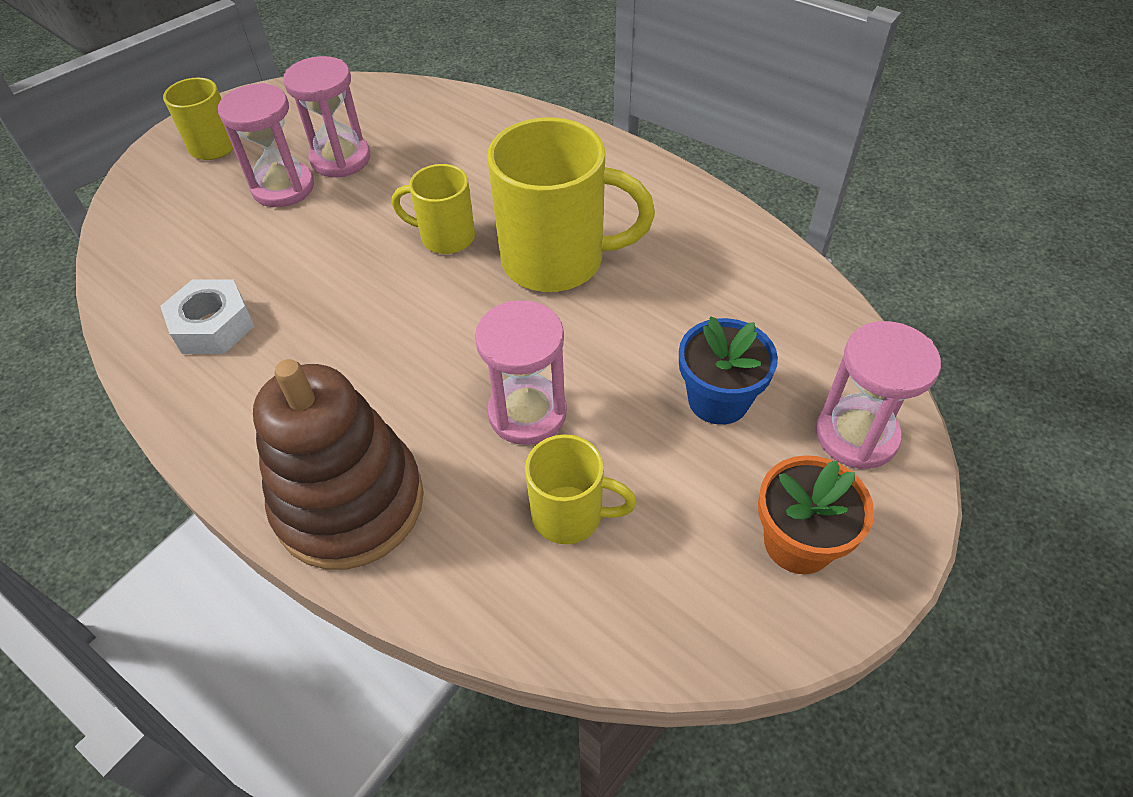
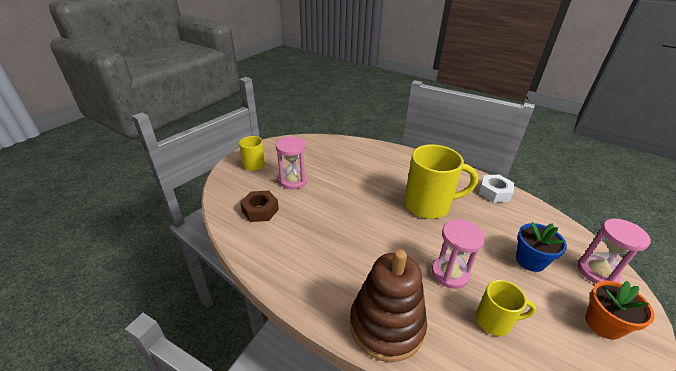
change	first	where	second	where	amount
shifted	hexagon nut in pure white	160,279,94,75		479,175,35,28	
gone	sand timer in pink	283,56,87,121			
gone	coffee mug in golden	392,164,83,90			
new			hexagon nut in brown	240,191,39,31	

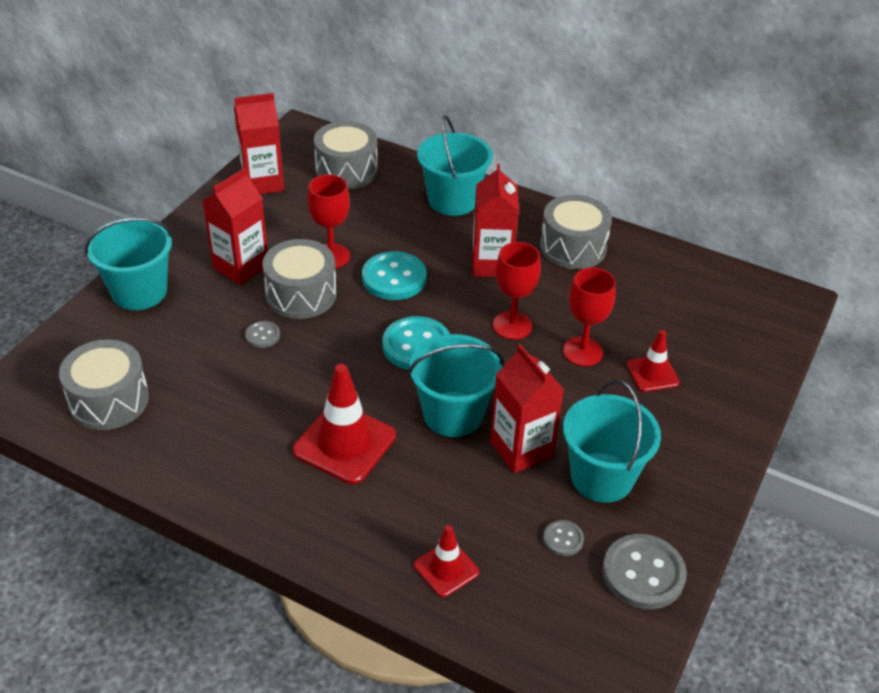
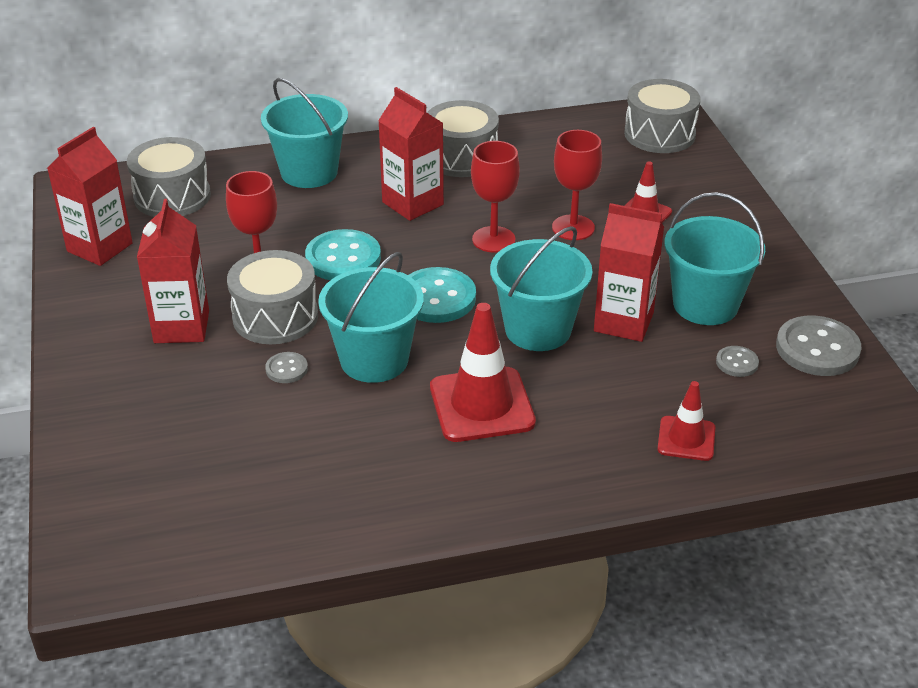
change	first	where	second	where	amount
shifted	toy drum in ash-grey	59,339,90,91		624,79,76,74	
shifted	sand bucket in turquoise	85,217,88,93		318,252,106,131	

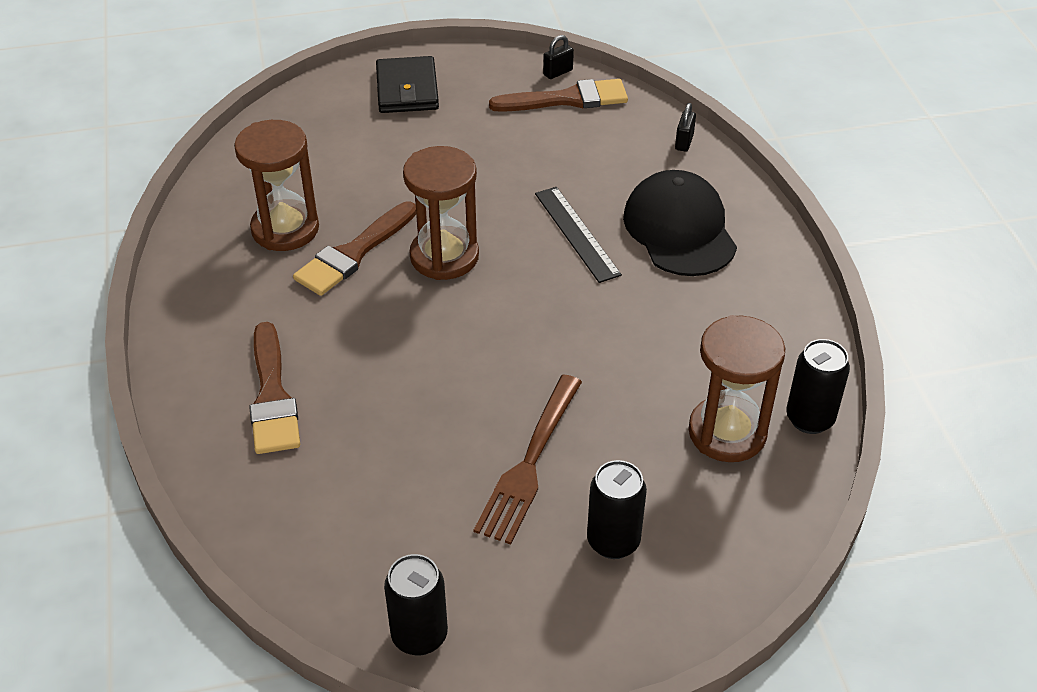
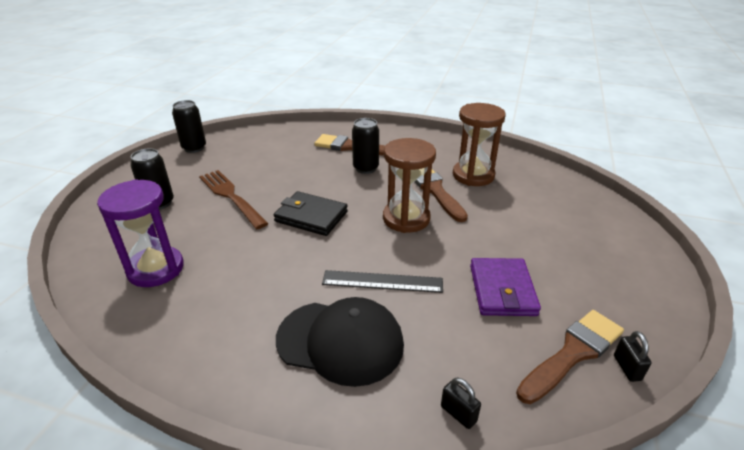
change	first	where	second	where	amount
shifted	wallet in ebony	376,56,63,57		274,191,74,45	
rotated	paint brush in brown	489,79,139,33		516,310,108,94	150 degrees counterclockwise
repainted	sand timer in brown	688,315,97,147	sand timer in royal purple	97,179,87,108	
shifted	can in ebony	786,339,64,95		352,118,27,56	
new			wallet in royal purple	470,258,71,58	

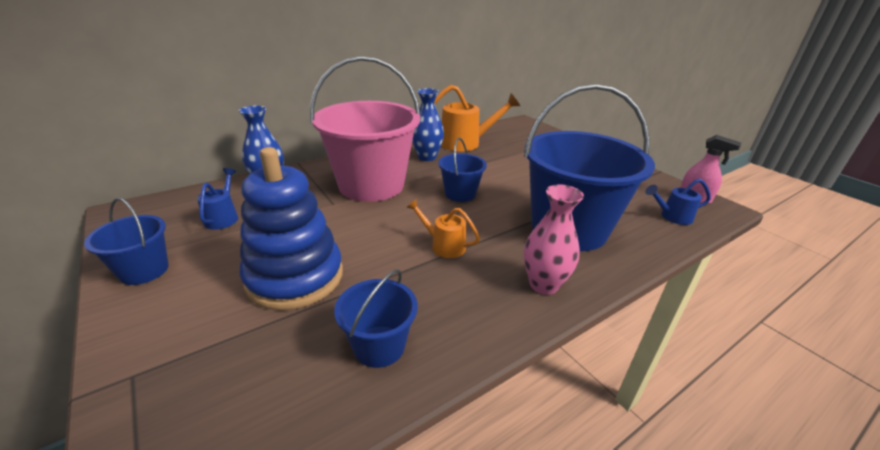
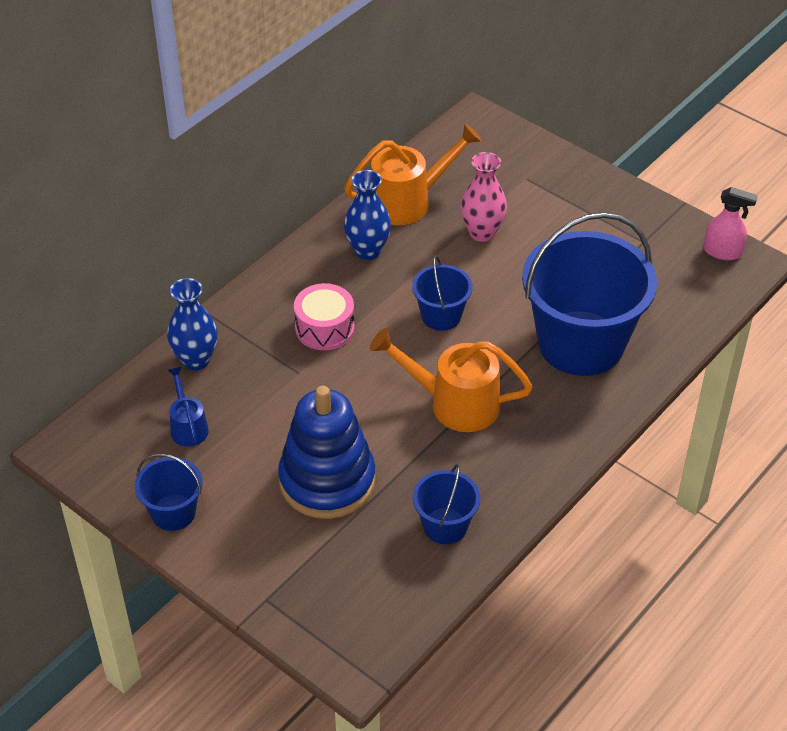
change	first	where	second	where	amount
swapped	sand bucket in pink	310,56,111,146	toy drum in pink	294,283,61,67	
scaled	watering pot in orange-coloured	406,199,74,59		370,328,163,104	x1.82
shifted	tall vase in pink	524,184,60,111		460,152,47,90	
gone	watering pot in blue	645,179,66,46			

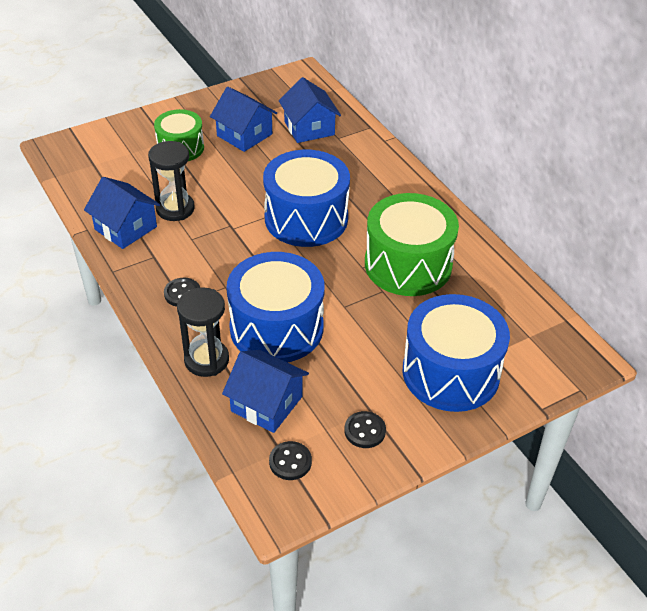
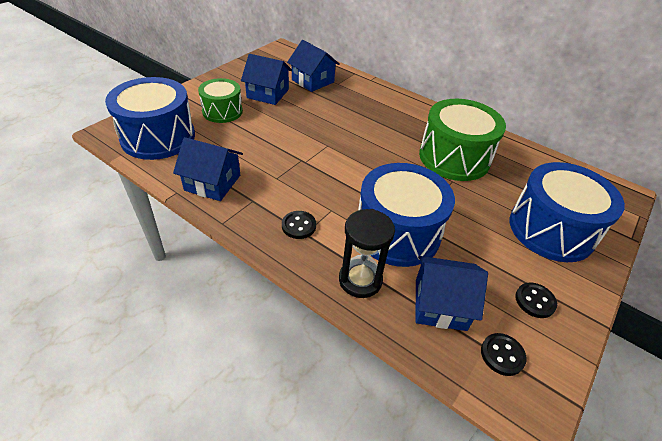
change	first	where	second	where	amount
gone	sand timer in ebony	148,141,47,80			
shifted	toy drum in blue	263,150,87,97		105,77,90,83	

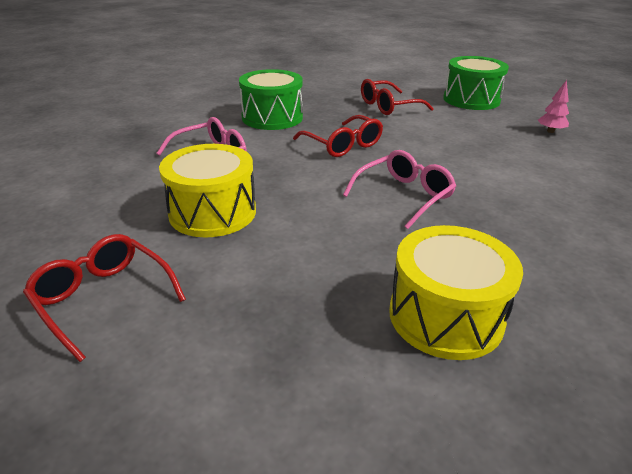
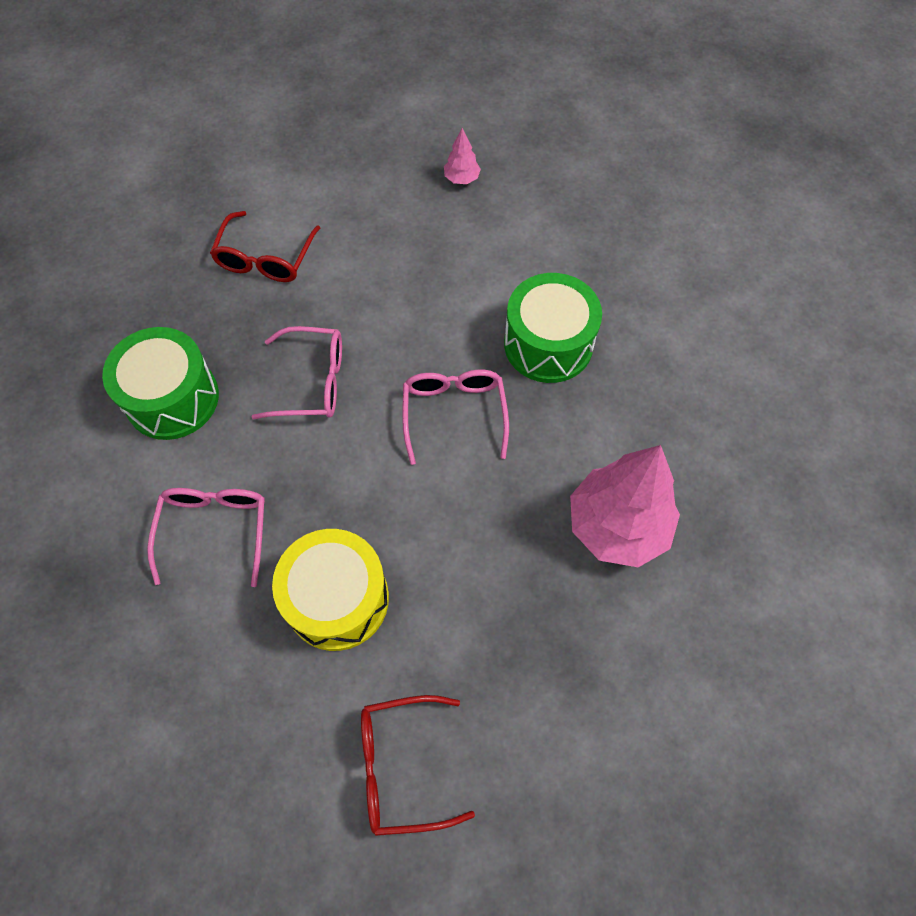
change	first	where	second	where	amount
repainted	eyeglasses in scarlet	293,115,90,42	eyeglasses in pink	252,326,90,93	
swapped	toy drum in golden	389,225,134,135	toy tree in pink	570,445,110,122	
shifted	toy drum in emerald	443,56,66,54		504,273,98,110	

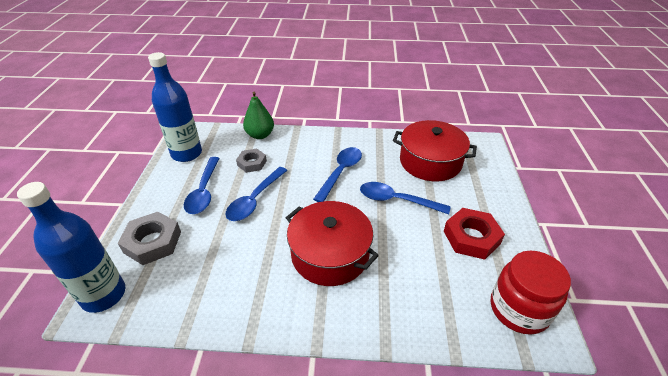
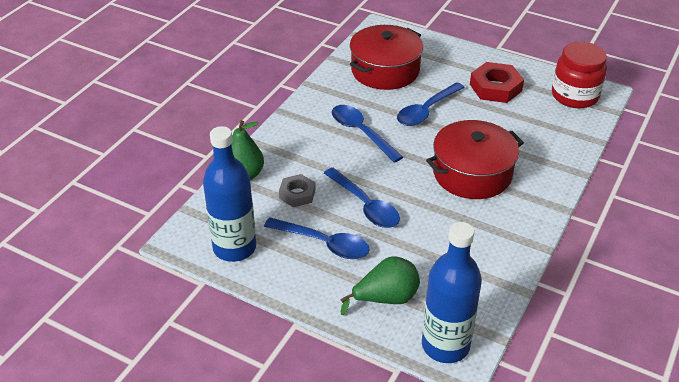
change	first	where	second	where	amount
swapped	hexagon nut in ash-grey	118,212,63,53	toy pear in emerald	340,256,80,59	

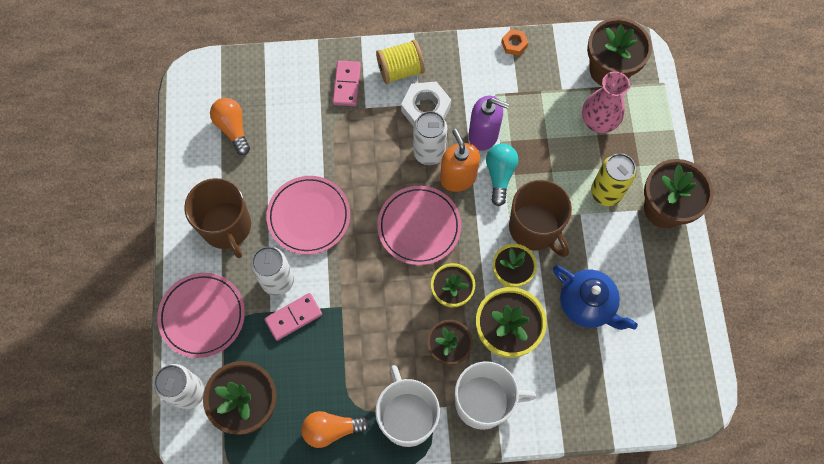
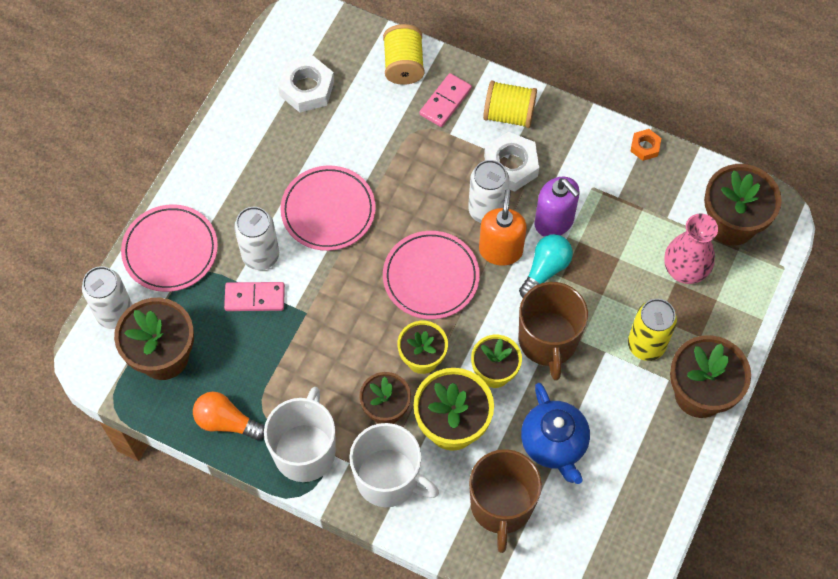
change	first	where	second	where	amount
shifted	coffee mug in brown	184,178,67,80		469,449,73,104	
swapped	light bulb in orange-coloured	210,98,40,57	hexagon nut in pure white	278,56,56,57	
new			bobbin in golden	383,24,41,61	

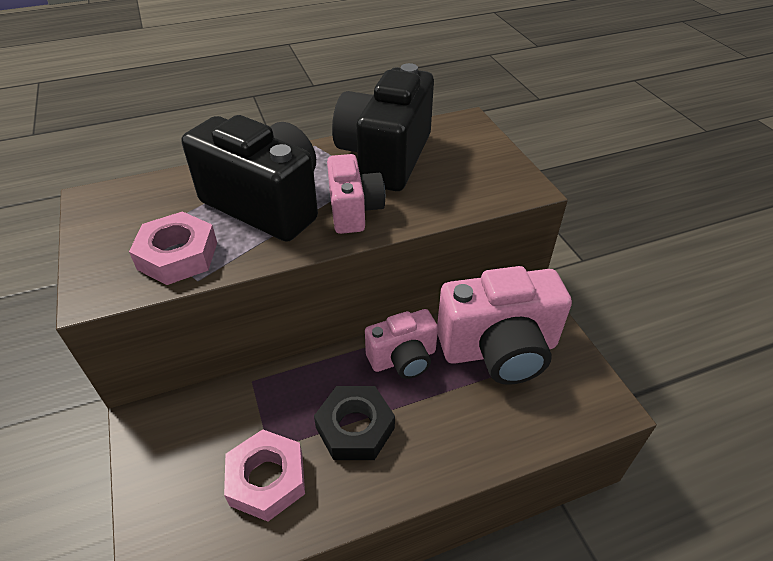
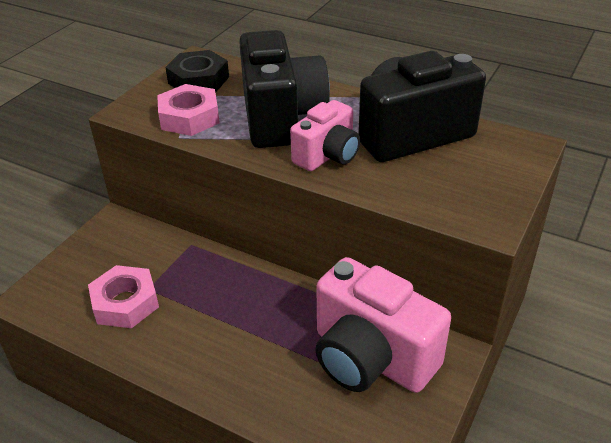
change	first	where	second	where	amount
shifted	hexagon nut in ebony	314,386,81,74		165,50,64,42	
gone	compact camera in pink	365,309,73,70			

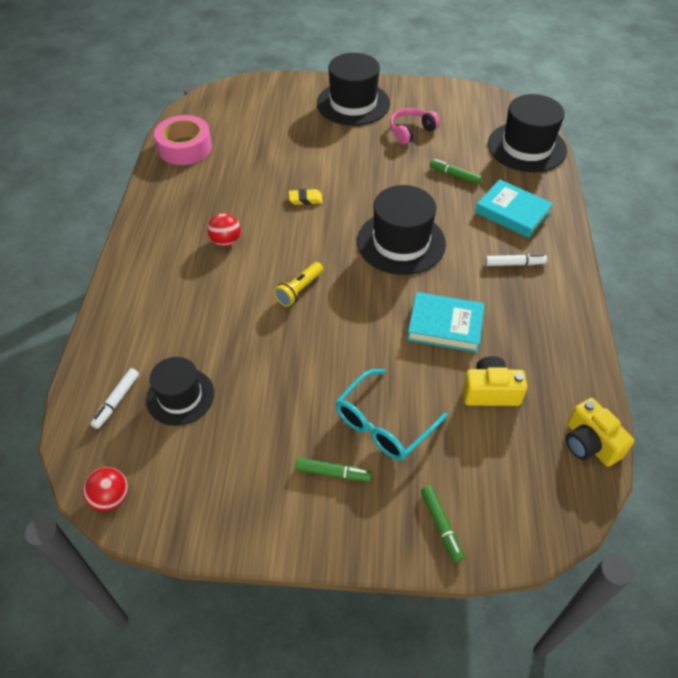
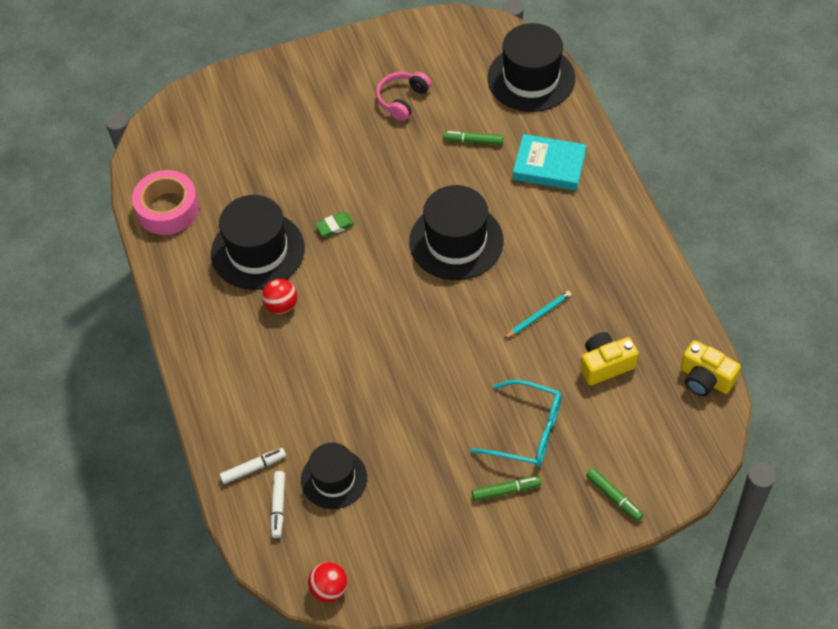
change	first	where	second	where	amount
gone	pocket torch in golden	274,262,49,45			
repainted	eraser in golden	289,189,33,16	eraser in emerald	315,212,40,25	
shifted	tall hat in ebony	317,53,73,73		211,195,94,95	
rotated	eyeglasses in turquoise	335,369,112,91		471,380,91,87	90 degrees counterclockwise
swapped	book in turquoise	407,292,77,61	lead pencil in turquoise	504,291,67,48	
shifted	marker pen in pure white	485,254,62,12		219,448,67,36	

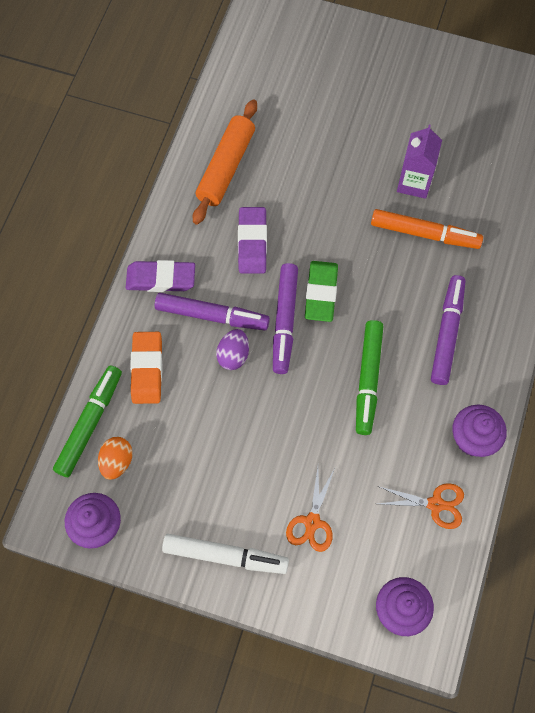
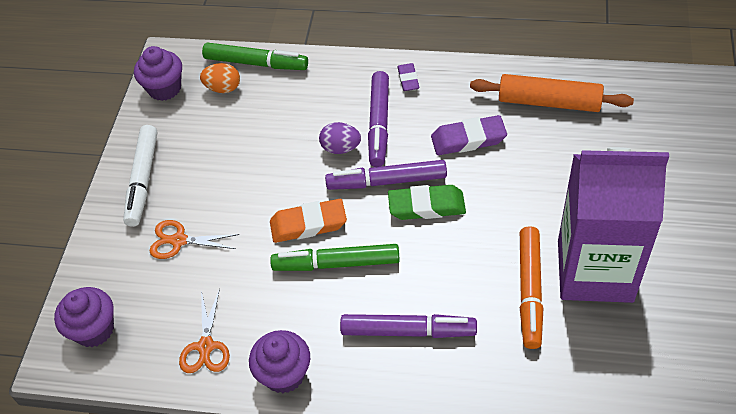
change	first	where	second	where	amount
scaled	eraser in royal purple	126,260,69,32		397,63,22,28	x0.59
shifted	eraser in orange-coloured	130,332,33,72		270,199,77,44	
scaled	carton in royal purple	397,125,45,74		558,147,111,156	x1.95

